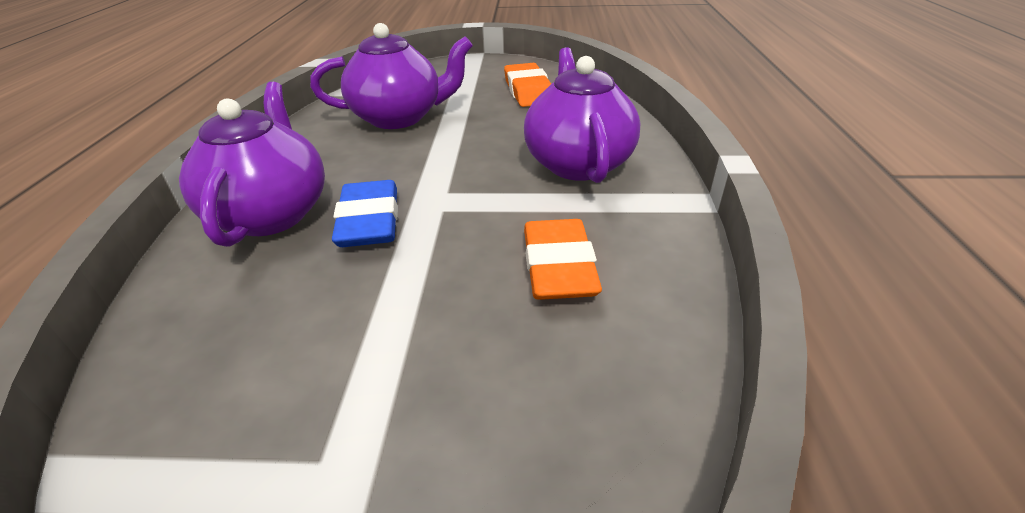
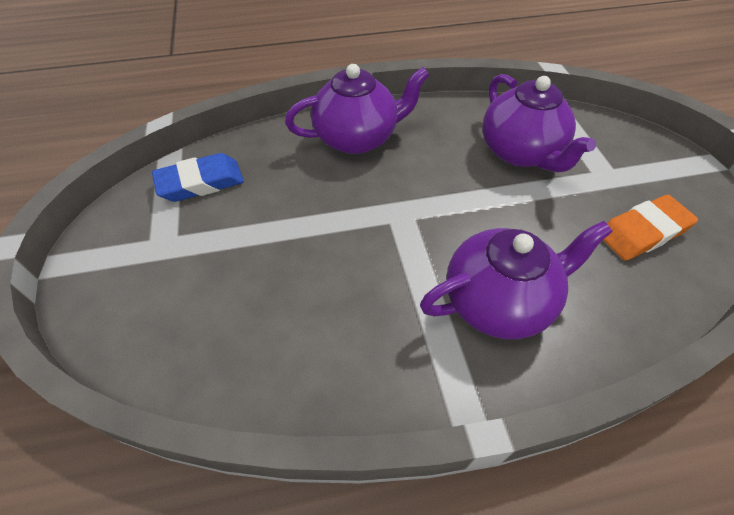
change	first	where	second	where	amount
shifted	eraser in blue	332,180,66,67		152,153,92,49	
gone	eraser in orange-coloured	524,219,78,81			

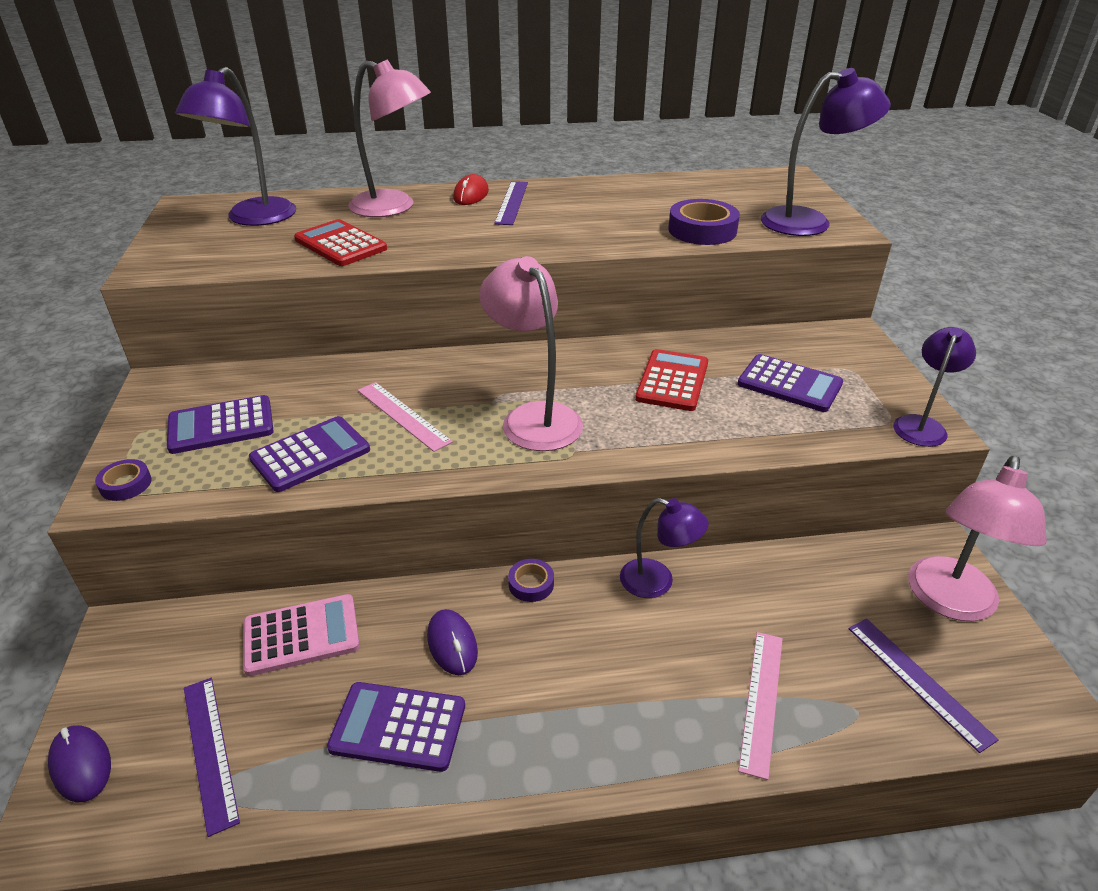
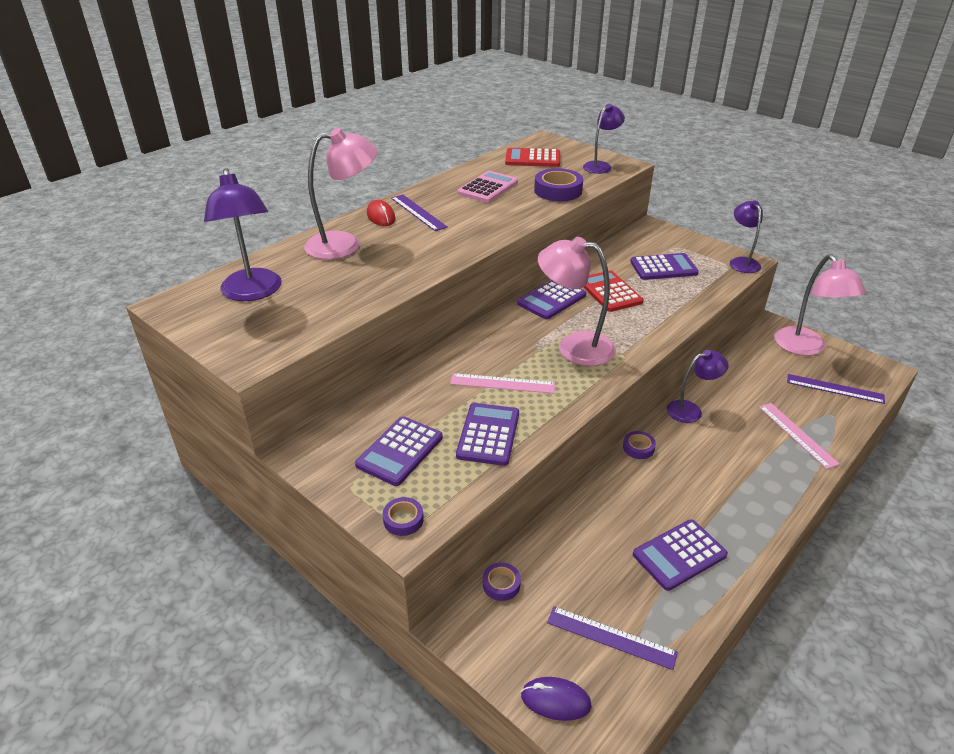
change	first	where	second	where	amount
shifted	pocket calculator in pink	243,594,117,82		457,171,61,32	
shifted	pocket calculator in scarlet	294,219,93,47		505,148,55,19	
gone	mouse in royal purple	427,609,51,66			
scaled	reading lamp in royal purple	761,68,130,168		583,104,42,70	x0.63
new			roll of tape in royal purple	483,563,38,38	
new			pocket calculator in royal purple	517,280,69,39	

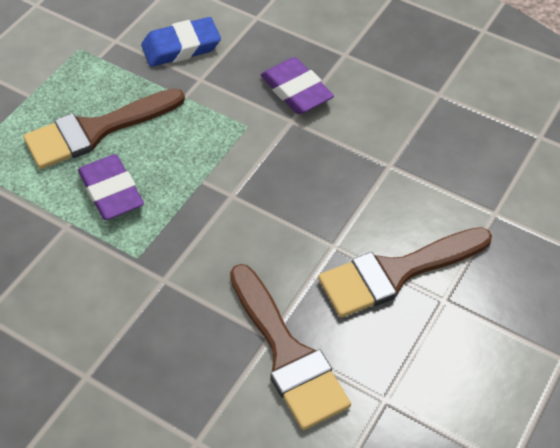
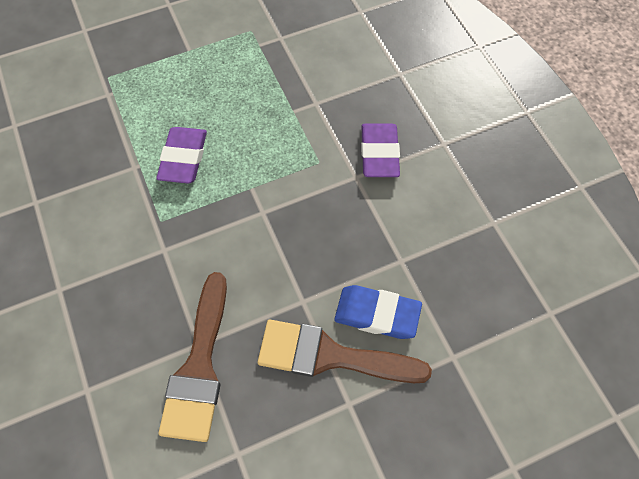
change	first	where	second	where	amount
gone	paint brush in brown	23,88,162,81			
shifted	eraser in blue	141,17,80,50		334,285,88,54	

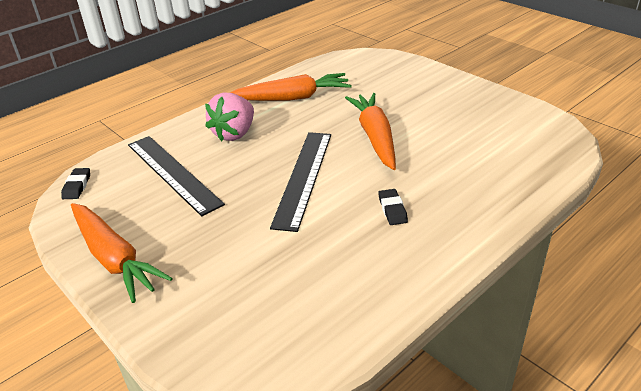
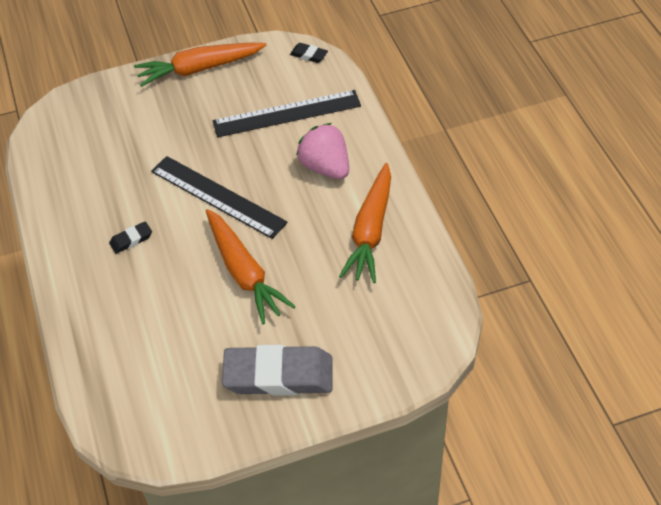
change	first	where	second	where	amount
rotated	carrot in orange-coloured	345,93,51,77		206,209,90,115	45 degrees clockwise
rotated	eraser in ebony	378,189,30,36		109,221,43,33	45 degrees counterclockwise
new			eraser in ash-grey	222,345,110,51	

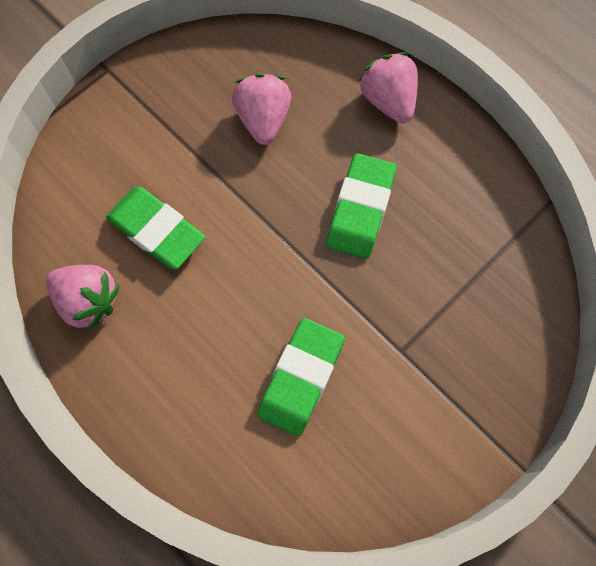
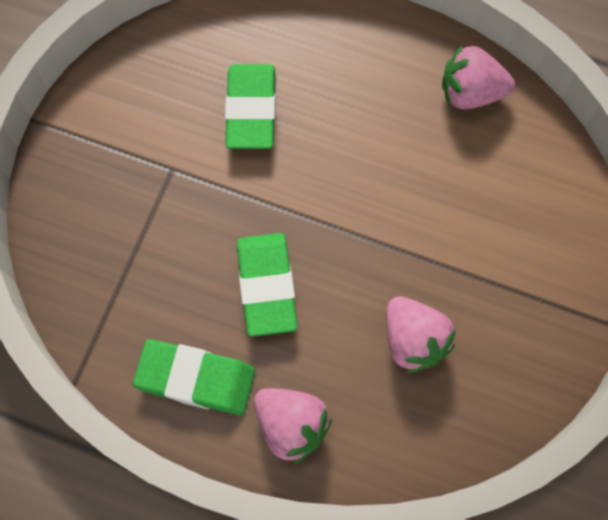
change	first	where	second	where	amount
shifted	eraser in emerald	106,187,99,83		133,339,122,76	

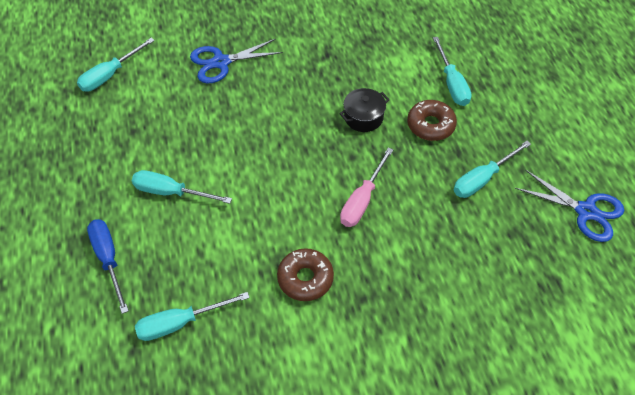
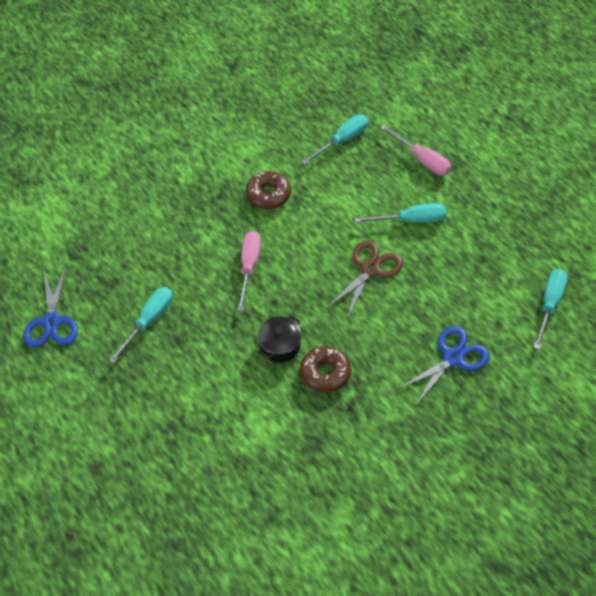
change	first	where	second	where	amount
repainted	screwdriver in blue	87,219,42,95	screwdriver in pink	380,125,71,50	
shifted	glazed donut in brown	407,100,50,41		300,346,51,47	
gone	screwdriver in turquoise	433,37,39,69			
rotated	shears in blue	515,170,109,72		23,267,55,81	105 degrees counterclockwise
new			shears in brown	326,241,77,77	

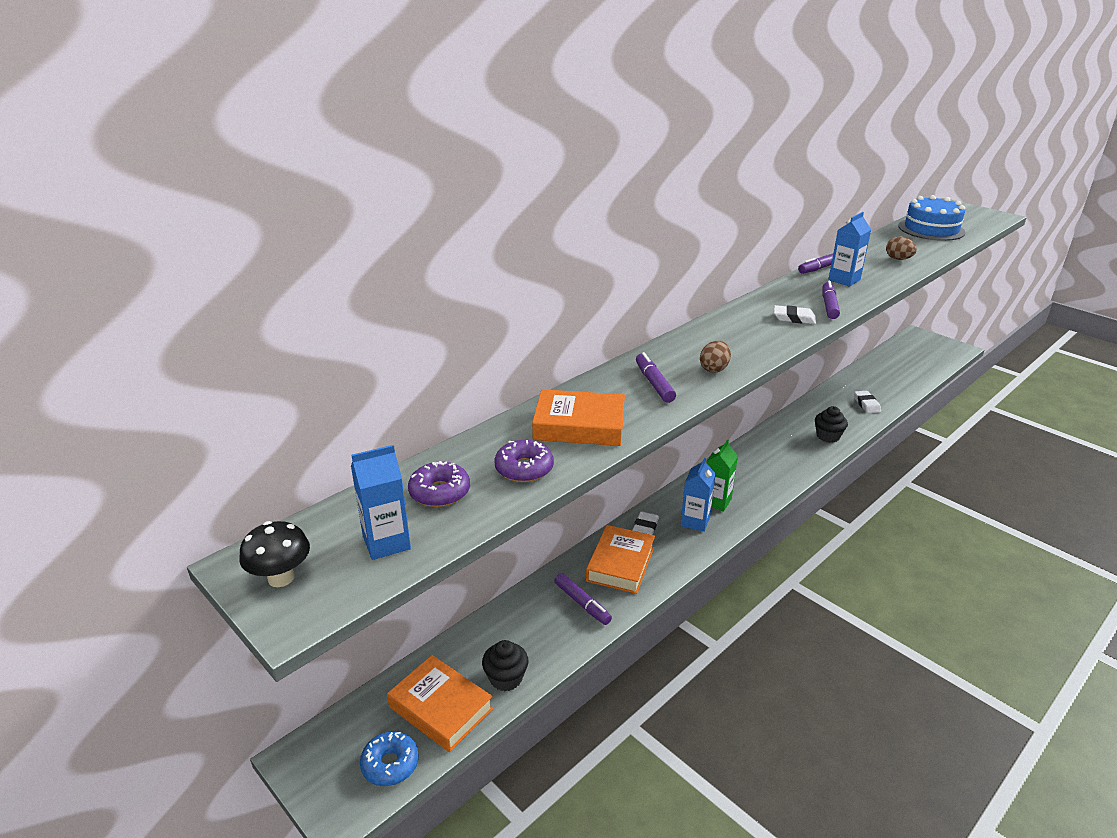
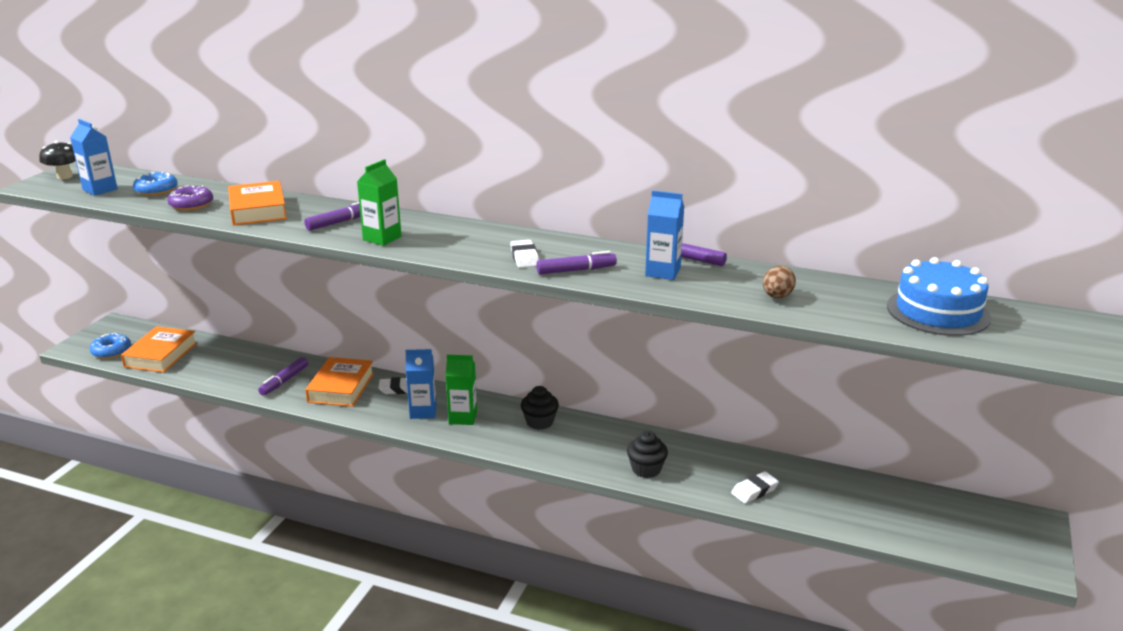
change	first	where	second	where	amount
repainted	glazed donut in royal purple	408,461,62,46	glazed donut in blue	133,172,45,24	
shifted	muffin in ebony	482,640,46,51		521,386,38,44	
rotated	book in orange-coloured	586,525,69,69		305,357,69,50	75 degrees counterclockwise
swapped	egg shape in brown	700,341,31,32	carton in emerald	357,159,44,87	

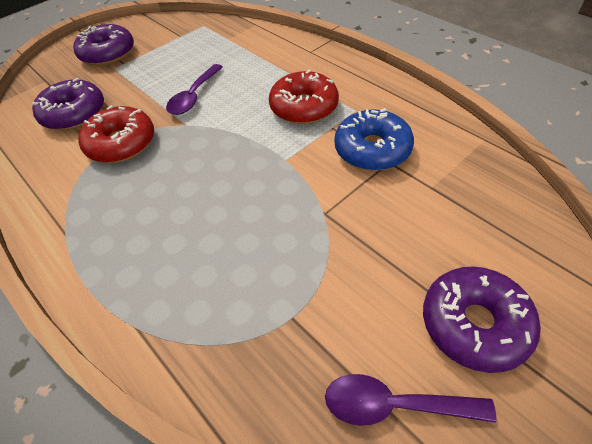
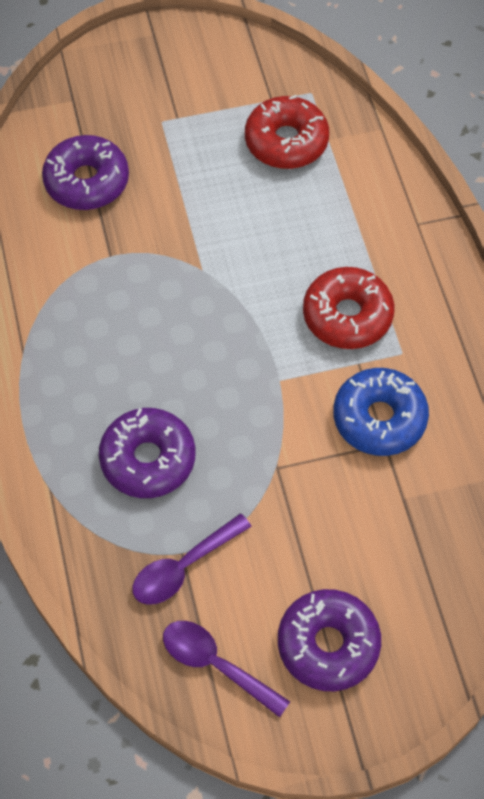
change	first	where	second	where	amount
shifted	glazed donut in royal purple	73,24,61,42		99,408,97,90	
shifted	glazed donut in scarlet	78,105,76,58		245,95,84,74	
shifted	teaspoon in royal purple	166,64,57,51		132,514,120,91	

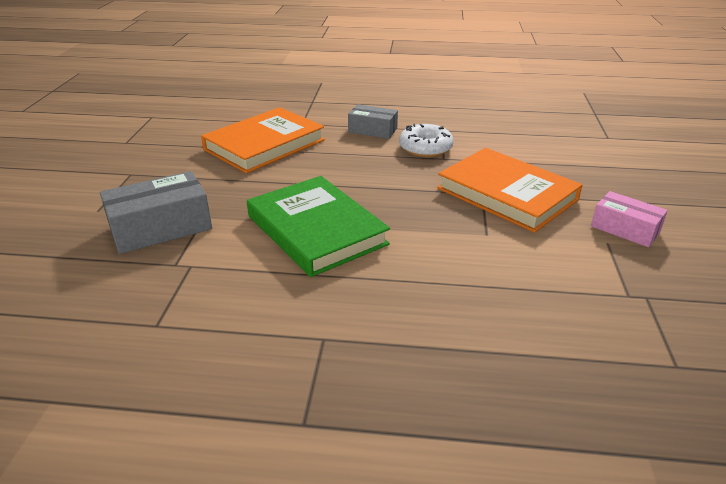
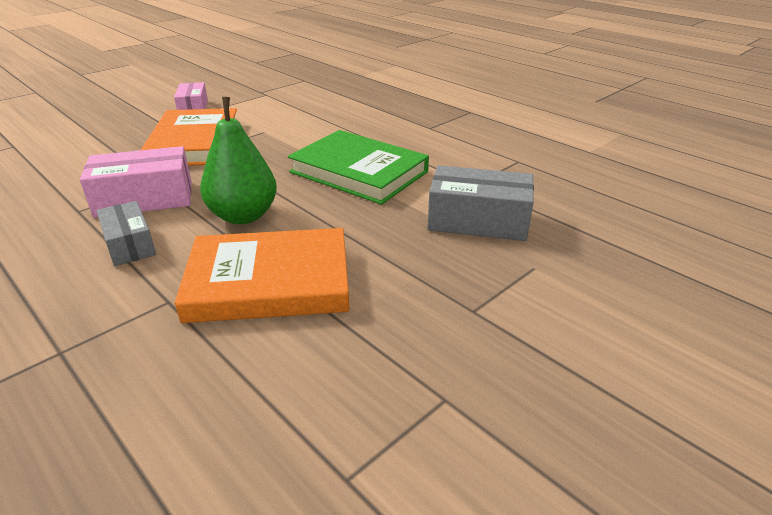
change	first	where	second	where	amount
rotated	book in emerald	247,176,143,101		288,130,141,75	60 degrees counterclockwise
swapped	glazed donut in pure white	399,124,55,33	package in pink	80,146,112,72	
new			toy pear in emerald	200,97,77,127	

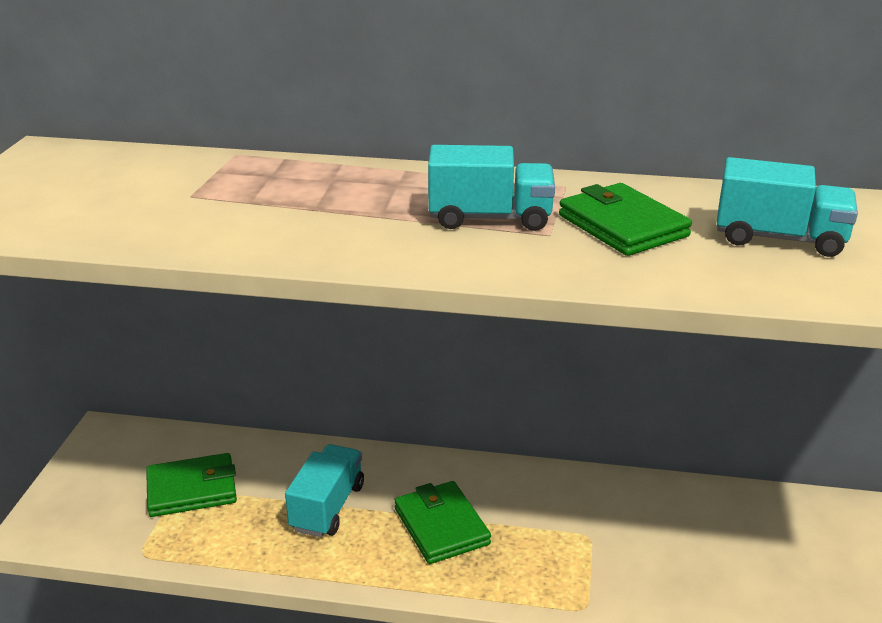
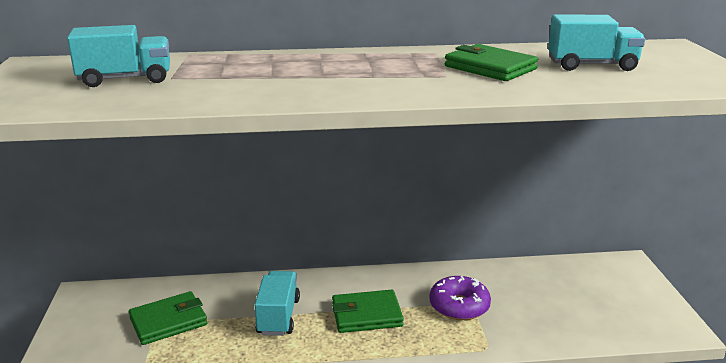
change	first	where	second	where	amount
rotated	wallet in emerald	395,481,96,83		332,290,72,43	60 degrees counterclockwise
shifted	truck in turquoise	428,145,127,86		67,25,103,62	
new			glazed donut in royal purple	429,276,62,44	

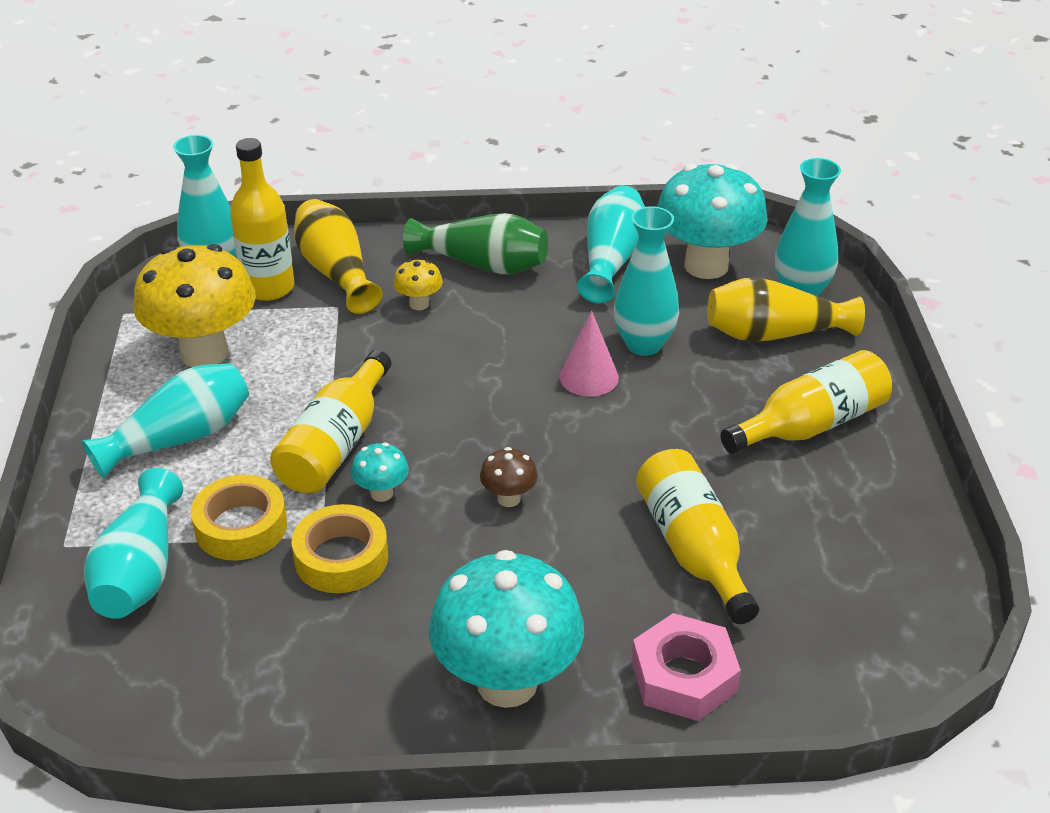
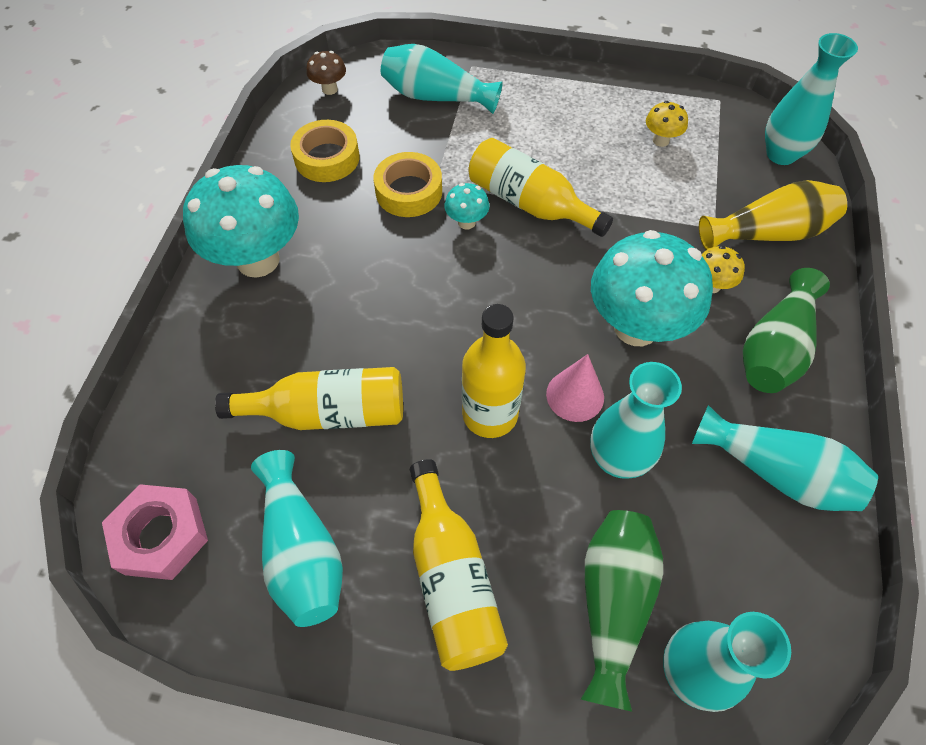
change	first	where	second	where	amount
shifted	tall vase in turquoise	82,363,167,116		251,450,92,177	
scaled	fungus in golden	133,244,123,123		646,101,42,46	x0.43
shifted	roll of tape in golden	191,475,96,86		290,120,70,62	
shifted	drink bottle in golden	230,138,65,163		462,304,64,134	
shifted	fungus in brown	480,447,58,60		306,51,40,44	
shifted	hexagon nut in pink	632,613,109,108		102,484,106,96	
shifted	fungus in turquoise	657,163,111,116		591,230,122,116	
repainted	tall vase in golden	707,277,158,65	tall vase in emerald	581,510,82,202	

